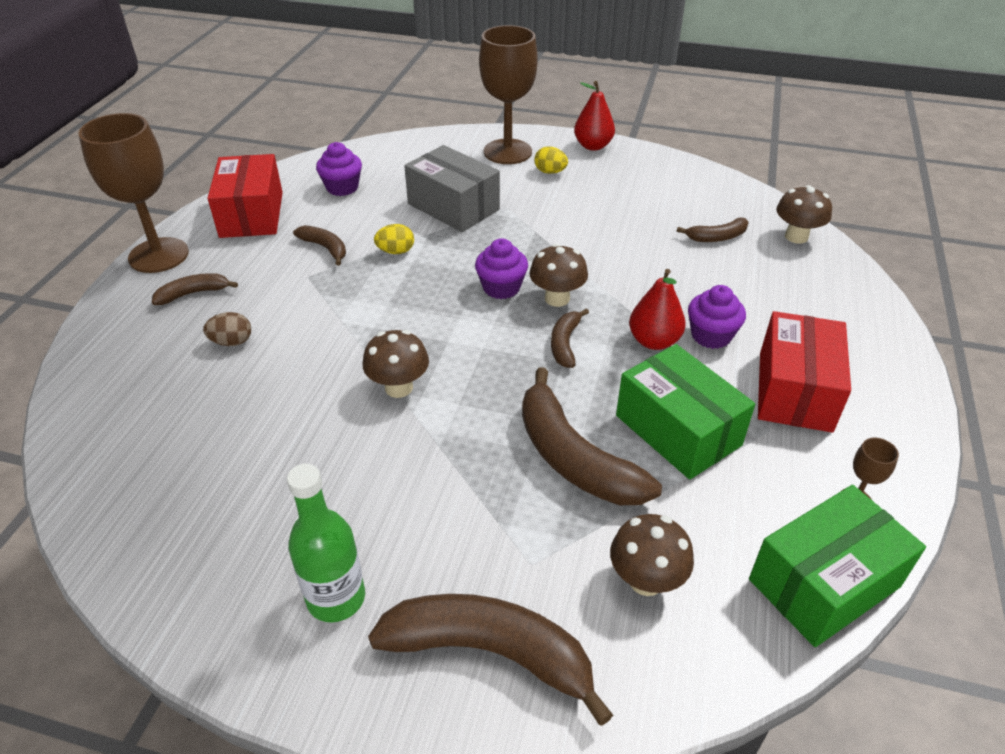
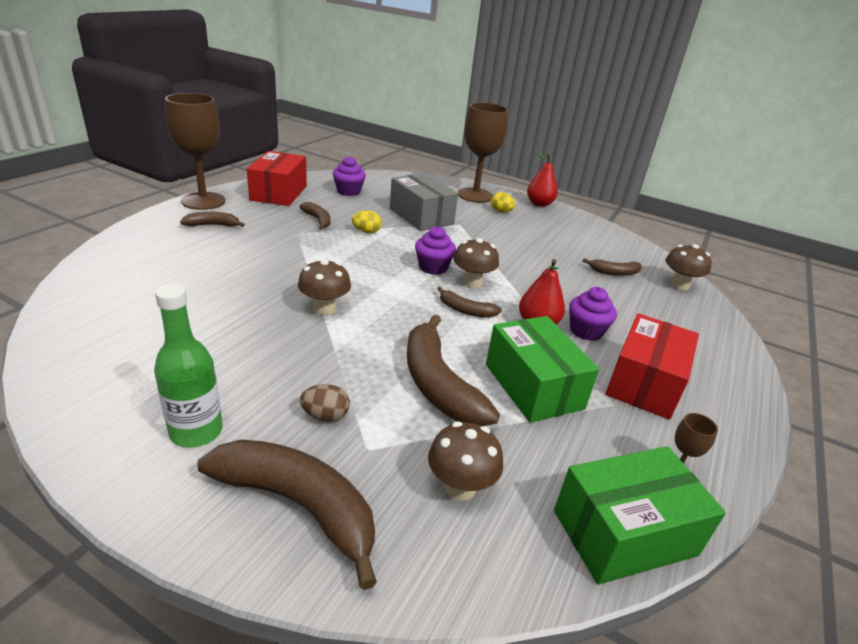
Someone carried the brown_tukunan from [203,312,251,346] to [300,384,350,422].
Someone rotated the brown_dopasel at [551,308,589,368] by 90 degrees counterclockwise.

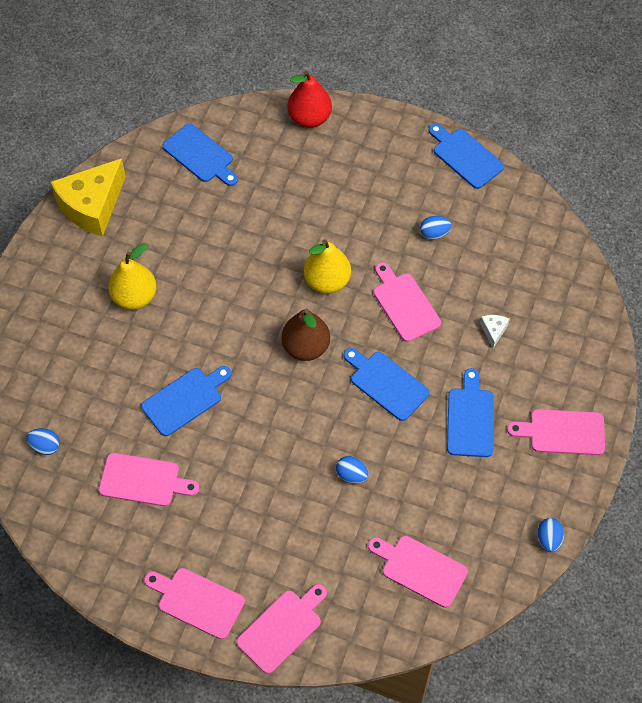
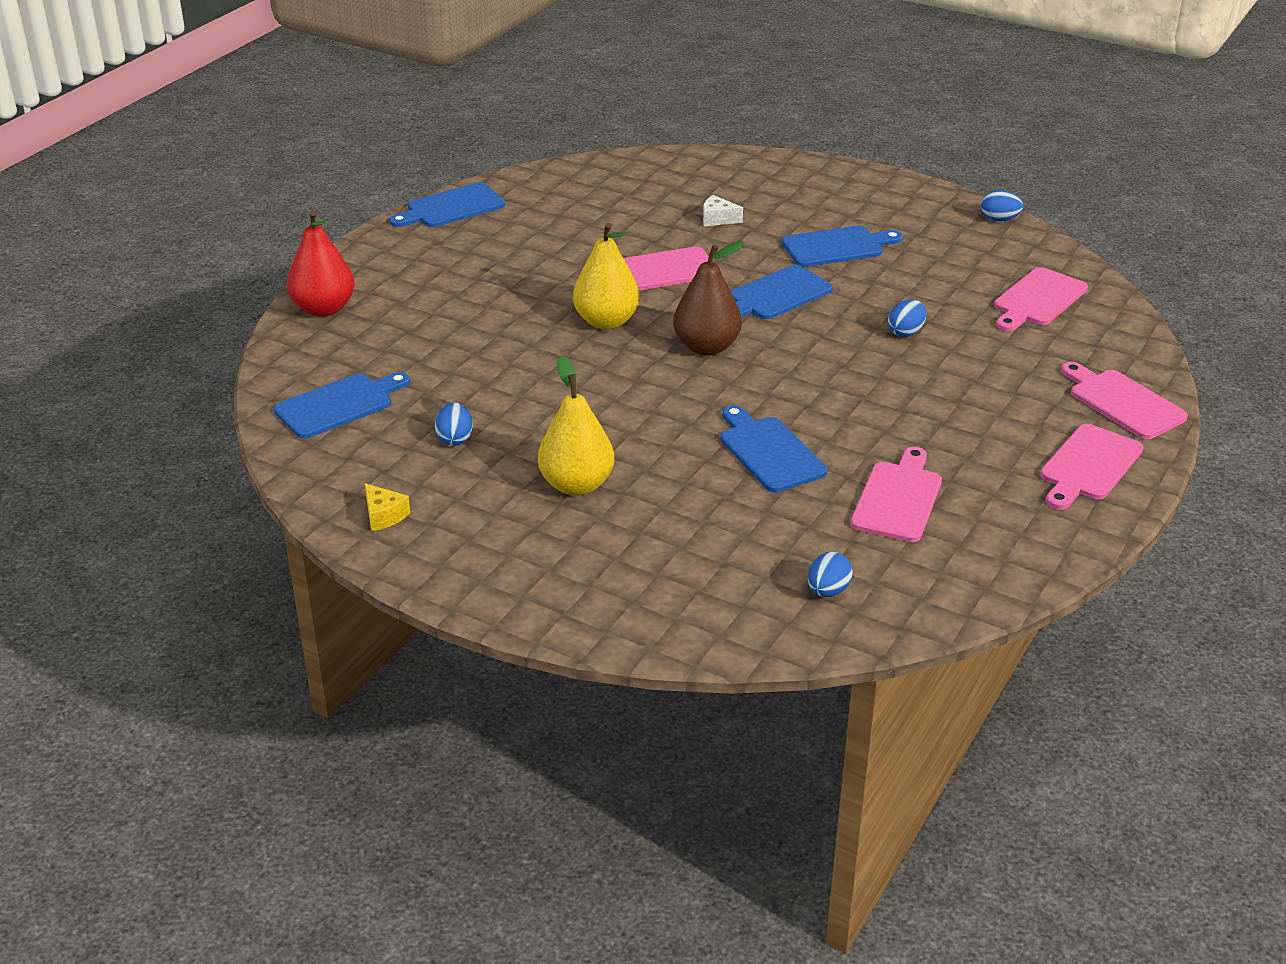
Someone scaled the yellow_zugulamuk at [51,158,126,237] by 0.40.
Someone carried the blue_tukunan from [420,216,451,240] to [435,402,473,446].
Someone rotated the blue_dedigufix at [447,368,494,457] by 150 degrees clockwise.
Someone took away the pink_dedigufix at [507,409,605,455].

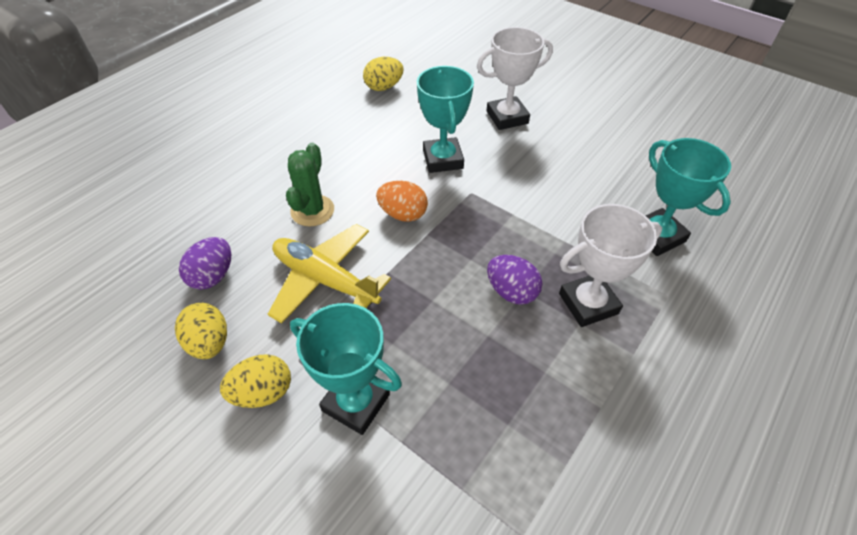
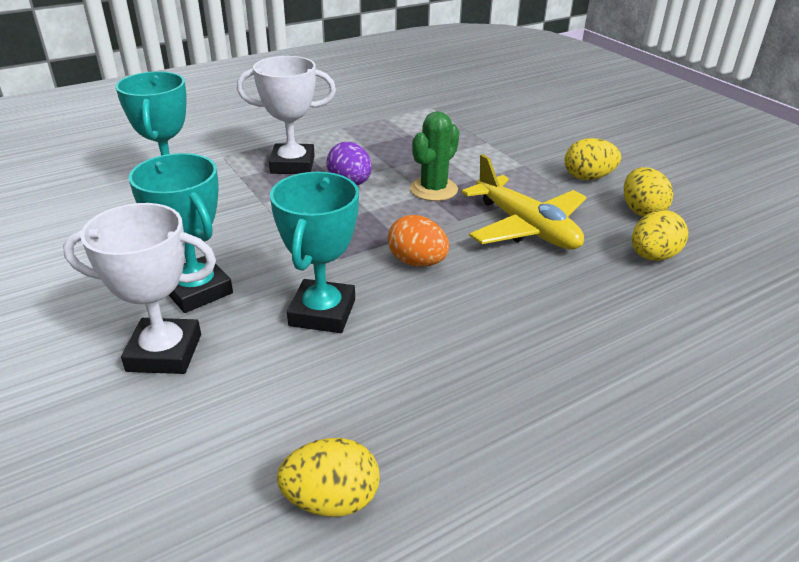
Someone carried the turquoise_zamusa from [290,303,402,435] to [129,153,233,313].
Someone carried the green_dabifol from [286,143,334,227] to [410,111,459,201].
Someone repainted the purple_tukunan at [179,237,231,290], which became the yellow_tukunan at [632,210,688,261].

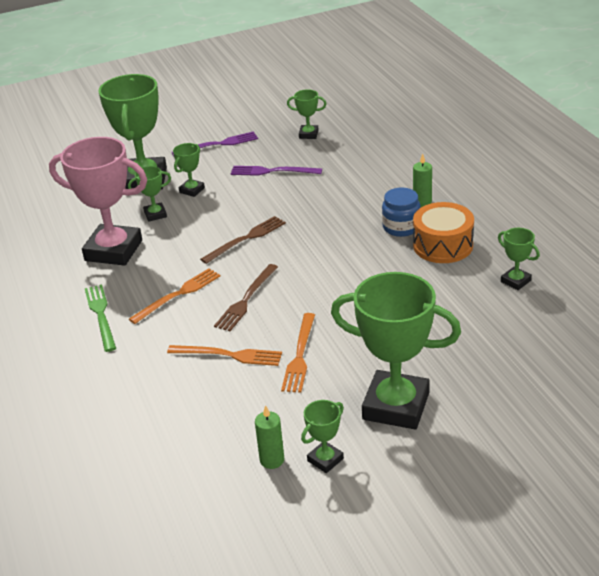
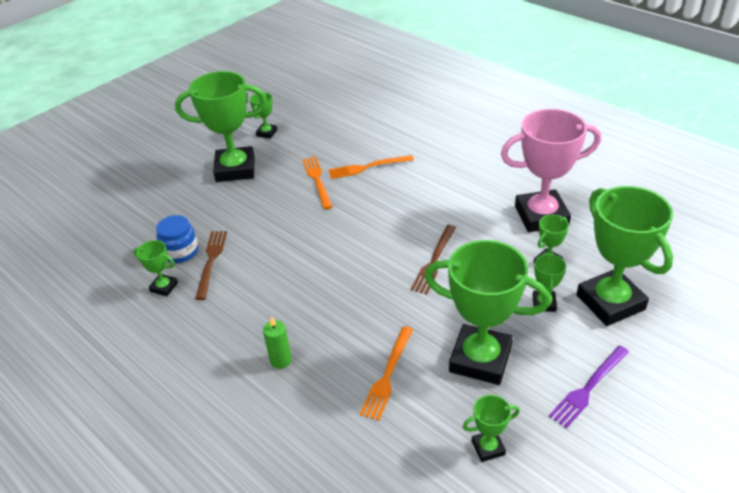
Someone carried the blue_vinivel from [382,187,421,237] to [156,215,198,263].
Someone carried the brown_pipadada from [214,264,278,331] to [195,231,227,300].
Someone carried the orange_pipadada from [129,268,221,324] to [360,326,413,421].
Someone swapped the purple_pipadada at [231,166,322,176] for the green_zamusa at [424,240,551,385].
Someone took away the green_pipadada at [85,284,116,352].
Someone took away the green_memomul at [255,405,284,469].
Someone took away the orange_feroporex at [413,202,474,263].

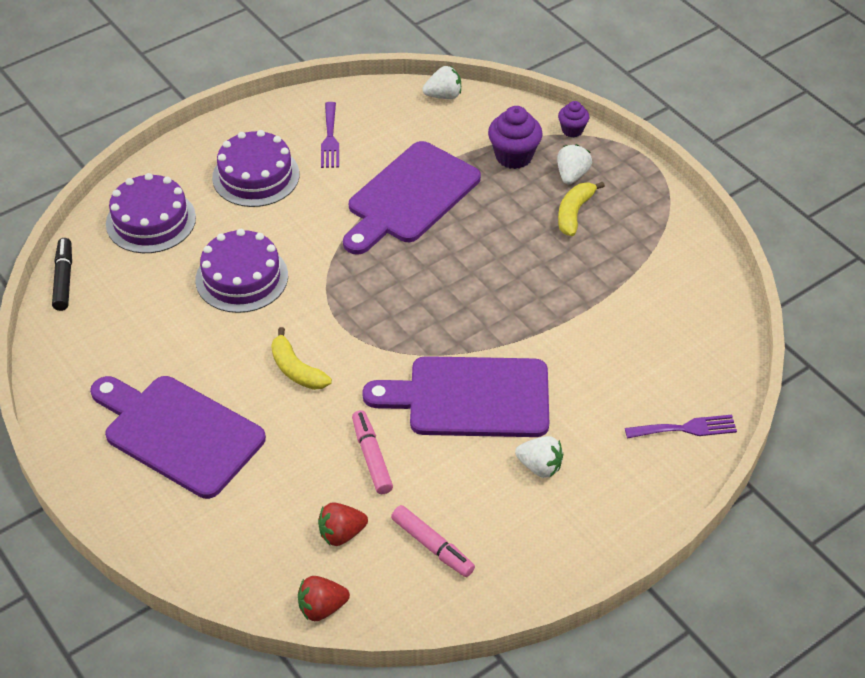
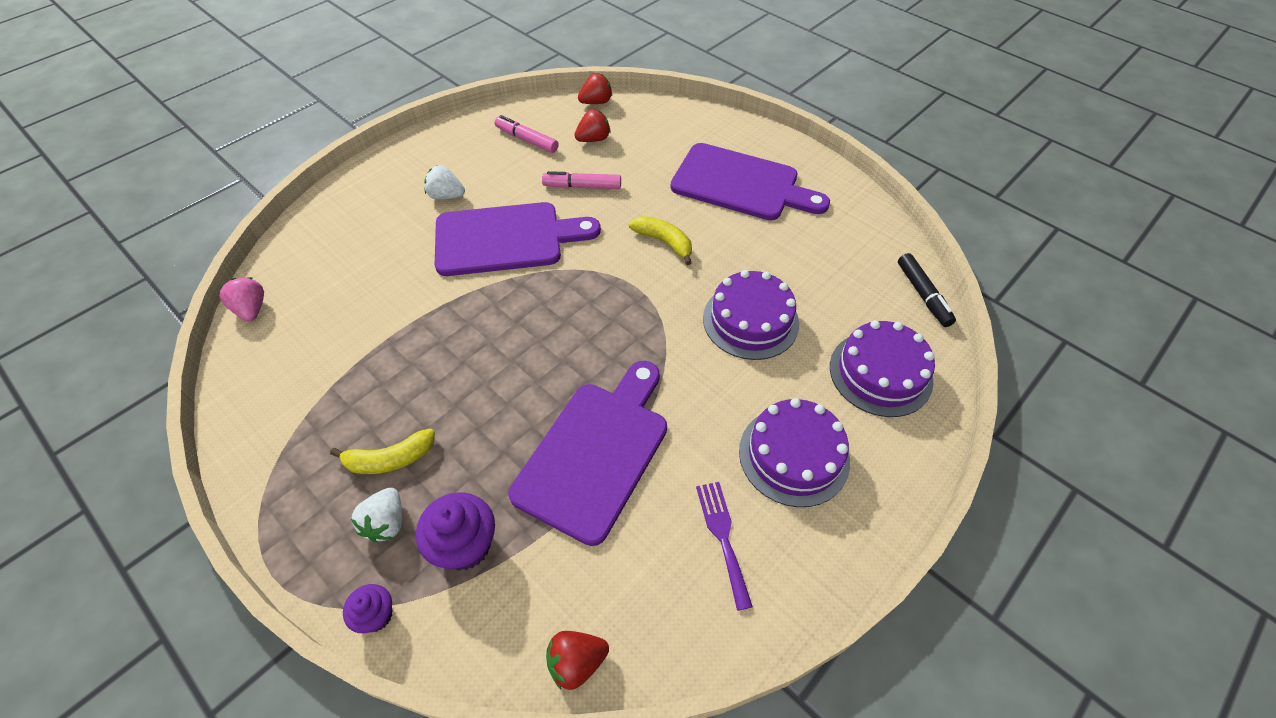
Someone put down the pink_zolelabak at [220,277,264,322].
Someone rotated the yellow_dopasel at [558,181,605,236] by 60 degrees clockwise.
Someone rotated the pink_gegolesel at [352,410,393,494] by 120 degrees clockwise.
Someone repainted the white_zolelabak at [423,66,461,99], which became the red_zolelabak at [546,631,609,690].
Someone took away the purple_pipadada at [625,415,737,438].

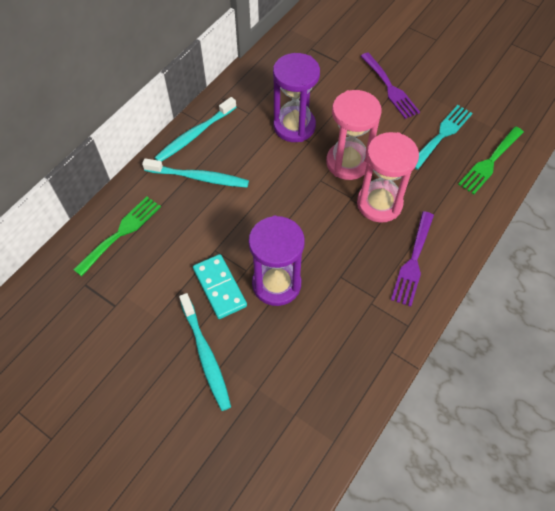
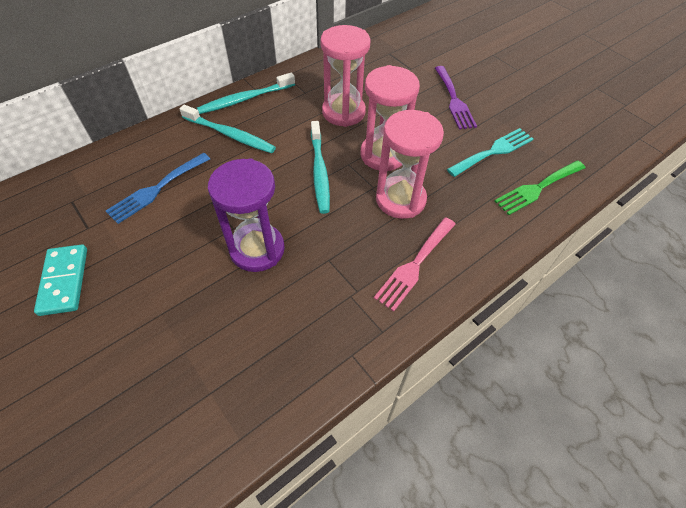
Someone carried the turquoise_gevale from [193,254,247,319] to [34,244,87,316].
Someone put down the blue_pipadada at [106,153,210,224].
Someone carried the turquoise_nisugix from [179,293,231,411] to [311,121,330,214].
Someone repainted the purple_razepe at [273,53,320,142], which became the pink_razepe at [320,25,371,127].
Someone repainted the purple_pipadada at [391,211,434,307], which became the pink_pipadada at [374,217,456,312].
Someone took away the green_pipadada at [73,197,161,276].

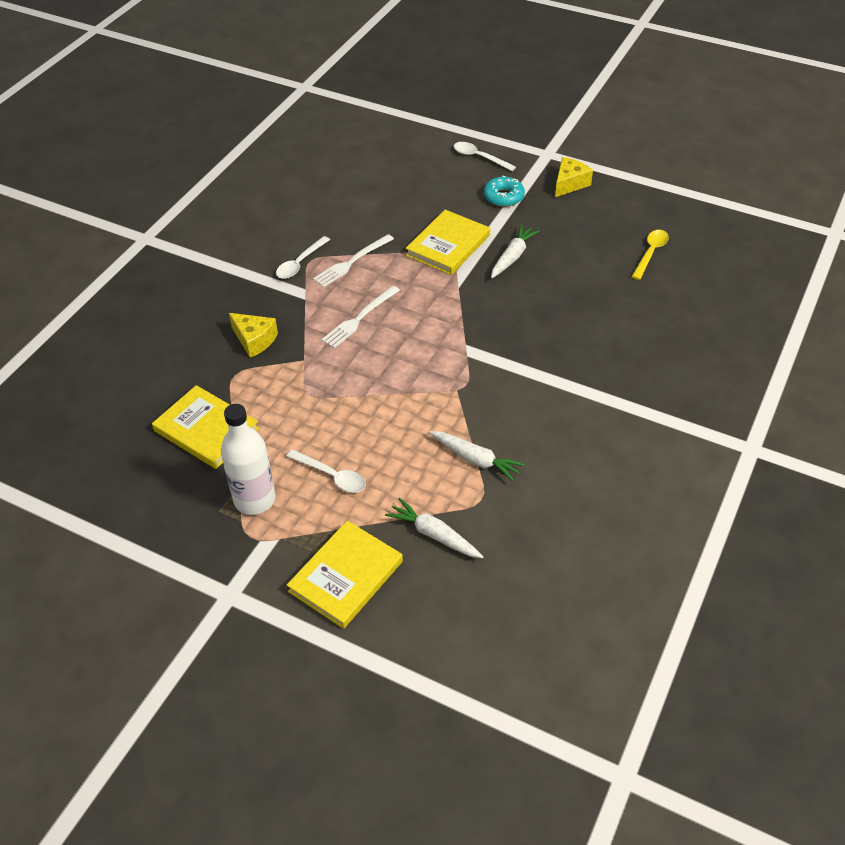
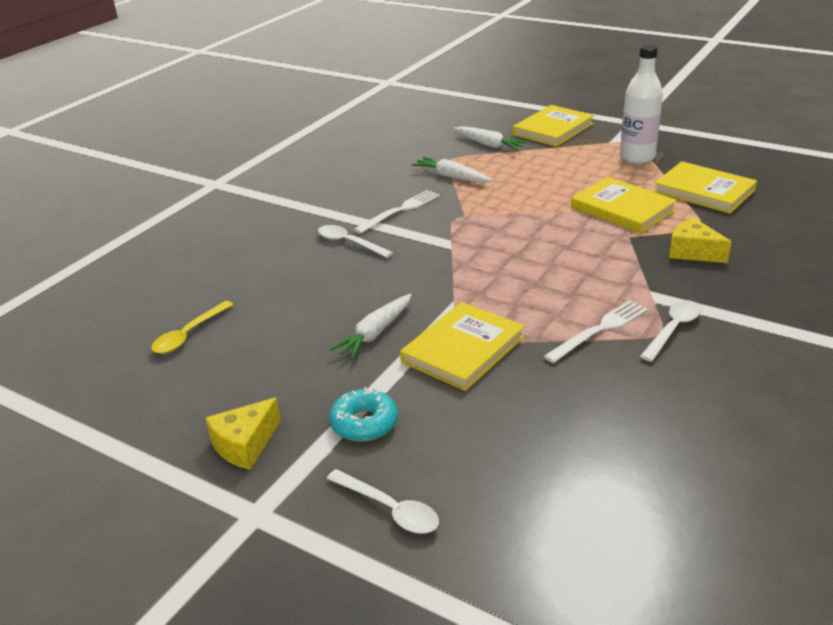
Someone carried the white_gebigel from [286,449,366,493] to [318,225,393,258].
Someone carried the white_pipadada from [321,286,400,348] to [354,190,440,234].
Someone put down the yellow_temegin at [571,177,677,233].

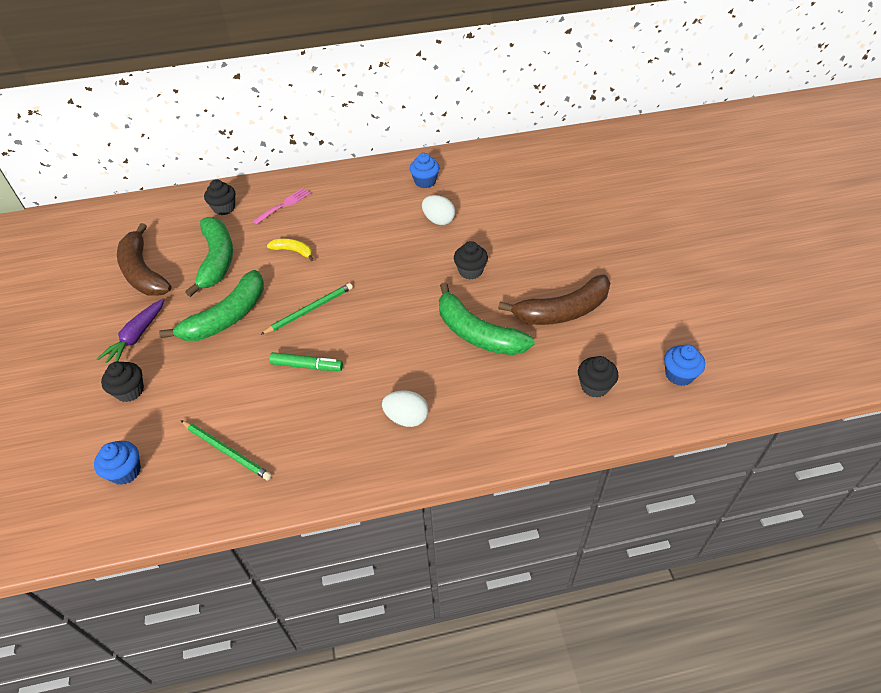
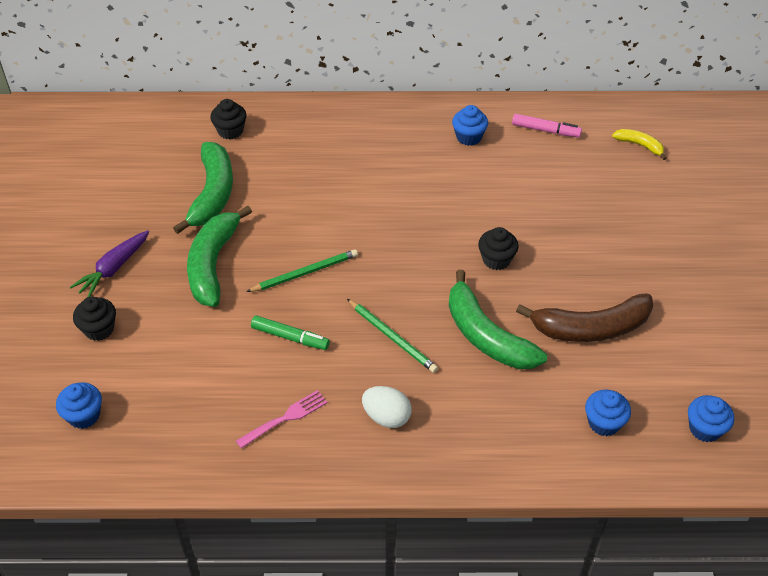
Someone rotated the green_dopasel at [159,270,264,341] by 135 degrees clockwise.
Someone carried the pink_pipadada from [252,188,311,225] to [236,390,328,449].
Someone carried the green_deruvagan from [180,420,272,480] to [347,299,438,373].
Someone put down the pink_gegolesel at [512,114,582,137].
Someone repainted the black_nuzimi at [578,356,618,398], which became the blue_nuzimi at [585,389,631,436].
Someone carried the yellow_dopasel from [267,239,314,261] to [612,129,666,160].
Someone took away the brown_dopasel at [117,223,172,296].
Someone took away the white_tukunan at [422,195,455,225].

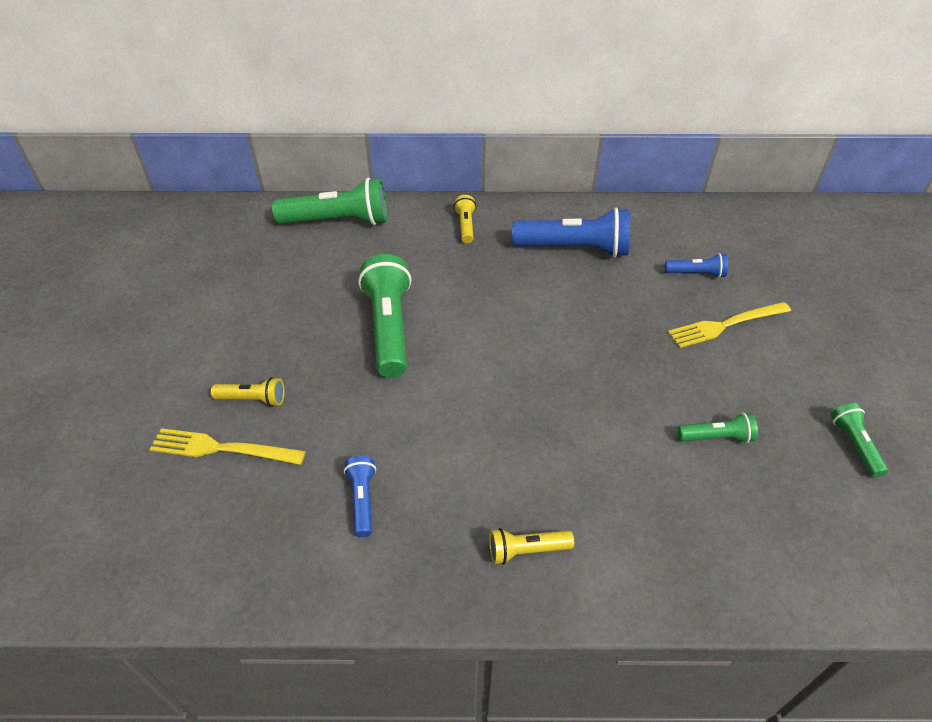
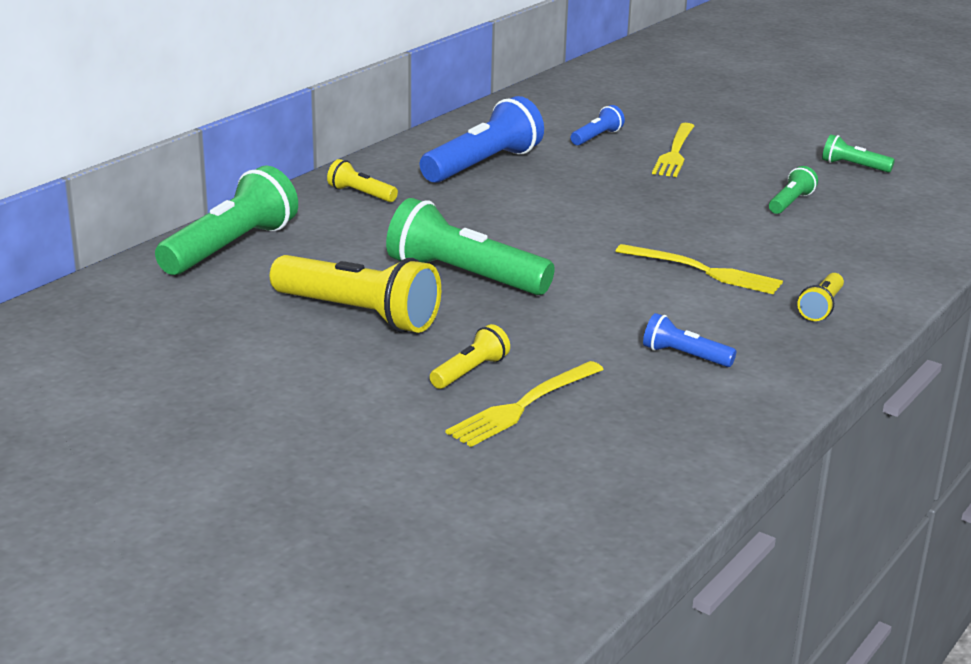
Someone put down the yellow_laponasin at [270,255,441,333].
Someone put down the yellow_pipadada at [616,244,783,294].

